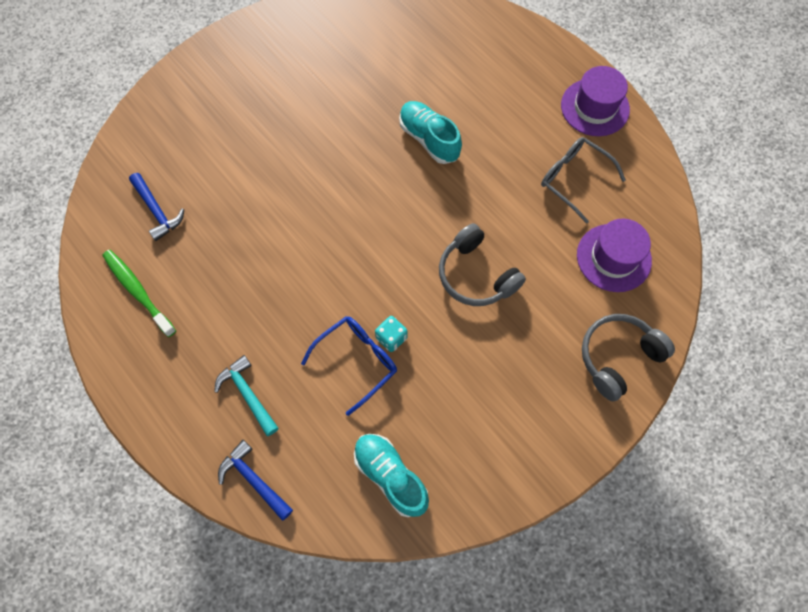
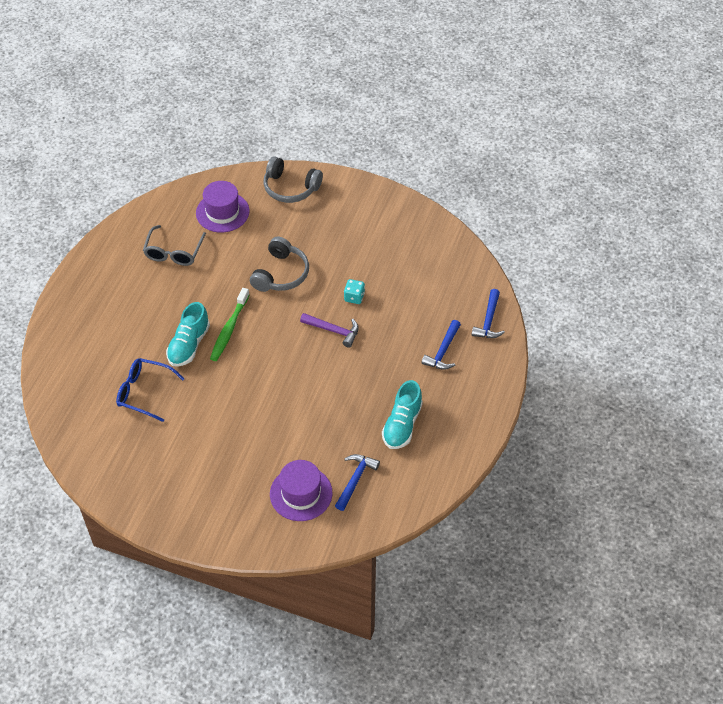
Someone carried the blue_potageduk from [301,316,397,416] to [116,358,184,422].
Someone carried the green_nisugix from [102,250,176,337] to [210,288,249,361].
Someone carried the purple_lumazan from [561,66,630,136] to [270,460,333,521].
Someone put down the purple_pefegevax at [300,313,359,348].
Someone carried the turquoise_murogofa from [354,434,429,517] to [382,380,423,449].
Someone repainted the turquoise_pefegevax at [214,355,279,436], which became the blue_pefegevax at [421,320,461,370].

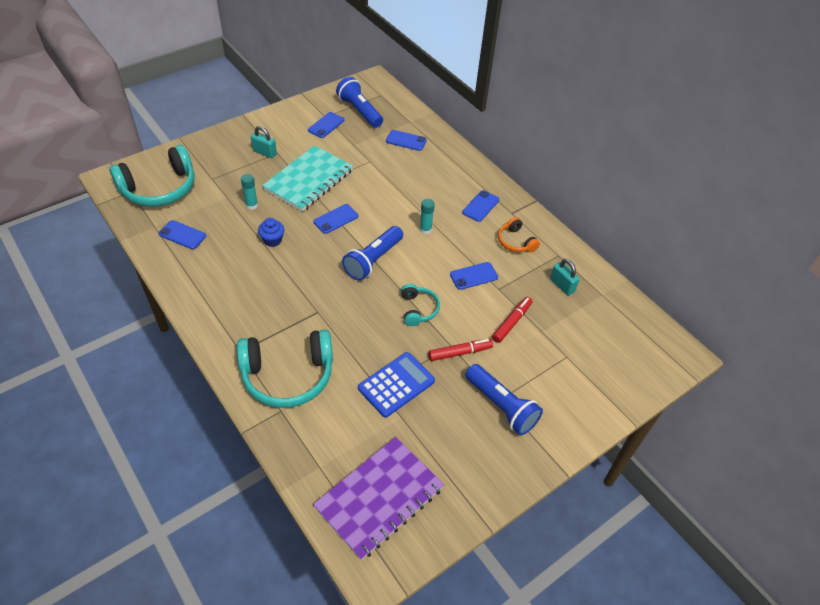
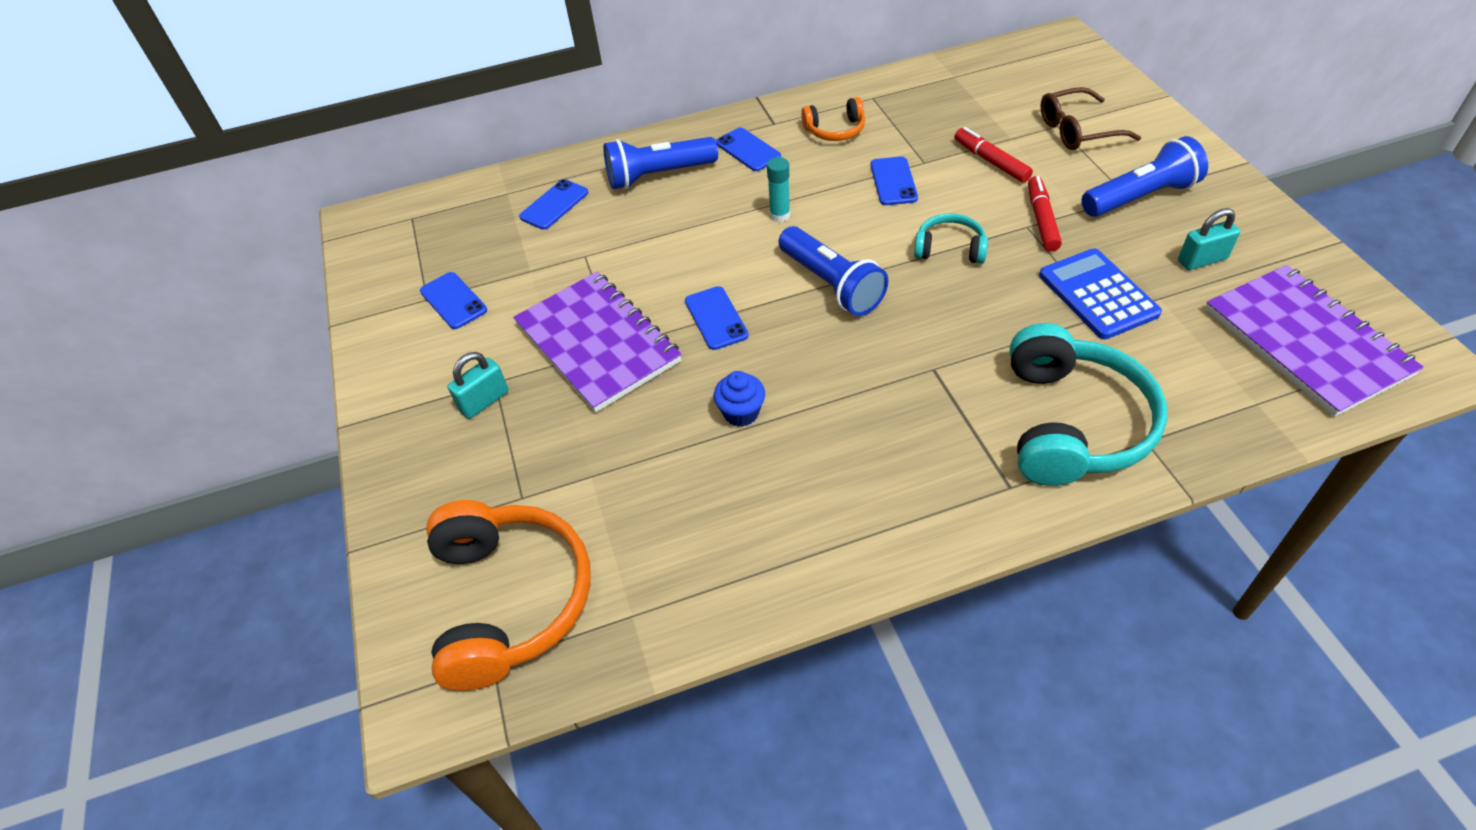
Someone repainted the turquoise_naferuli at [109,145,194,207], which became the orange_naferuli at [426,500,591,691].
Someone repainted the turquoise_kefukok at [262,145,353,212], which became the purple_kefukok at [513,272,682,412].
Someone carried the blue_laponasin from [336,77,383,128] to [603,137,718,189].
Someone put down the brown_potageduk at [1040,87,1141,150].
Someone carried the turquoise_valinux from [550,259,580,295] to [1178,208,1240,270].
Someone took away the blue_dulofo at [158,220,206,249].
Someone took away the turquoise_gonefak at [241,174,258,210].

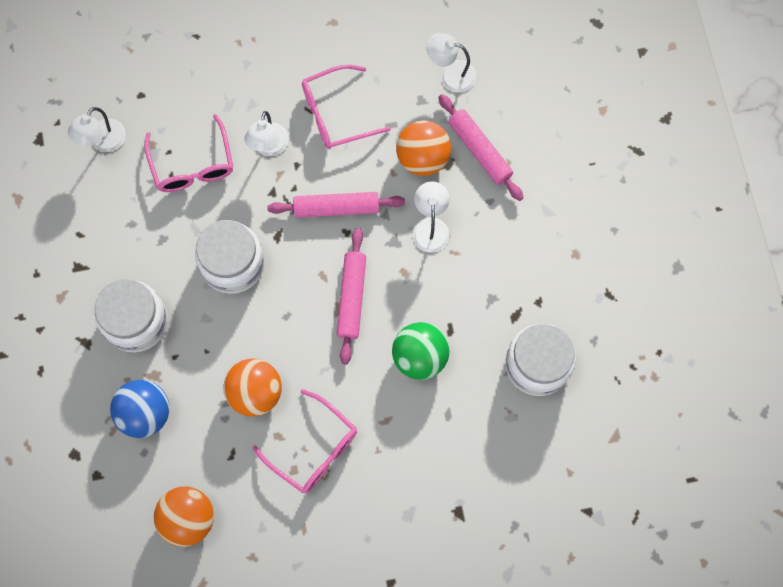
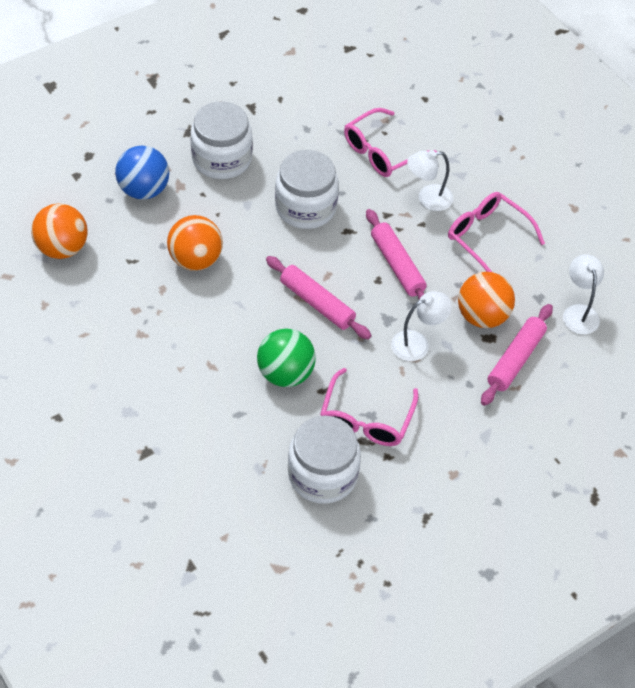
Someone rotated the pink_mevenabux at [337,228,366,364] by 60 degrees clockwise.
Someone carried the pink_potageduk from [252,389,357,493] to [320,368,418,446].
Someone took away the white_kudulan at [68,107,126,152].

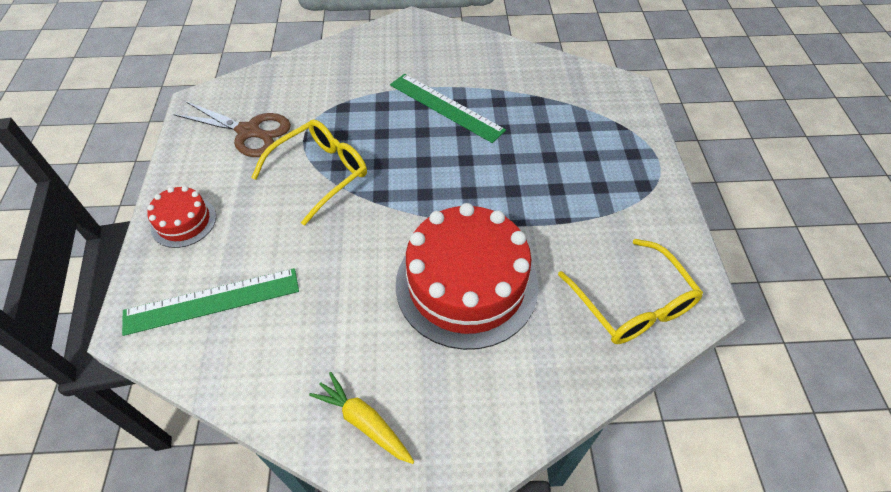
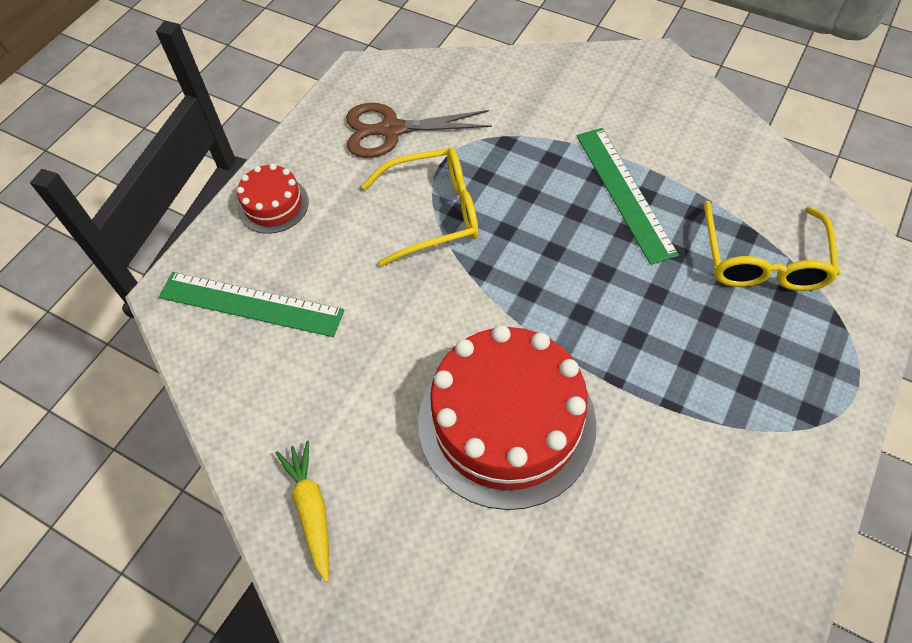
Someone rotated the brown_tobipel at [174,101,291,157] by 120 degrees clockwise.
Someone carried the yellow_potageduk from [558,239,703,344] to [704,201,840,291].

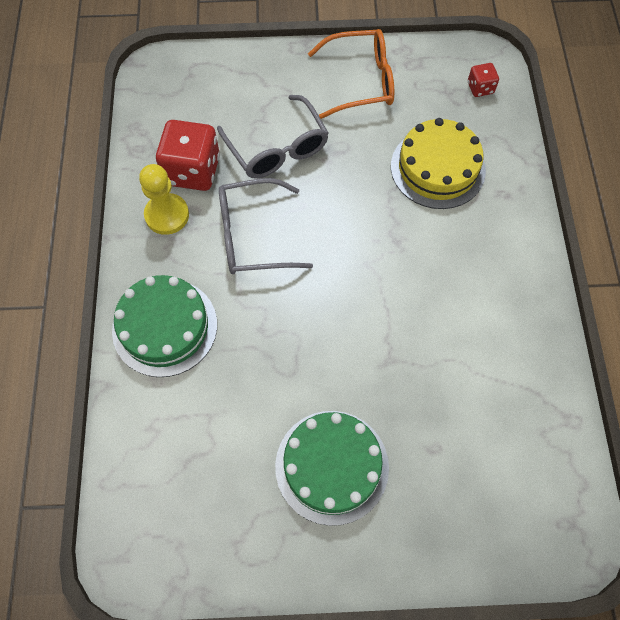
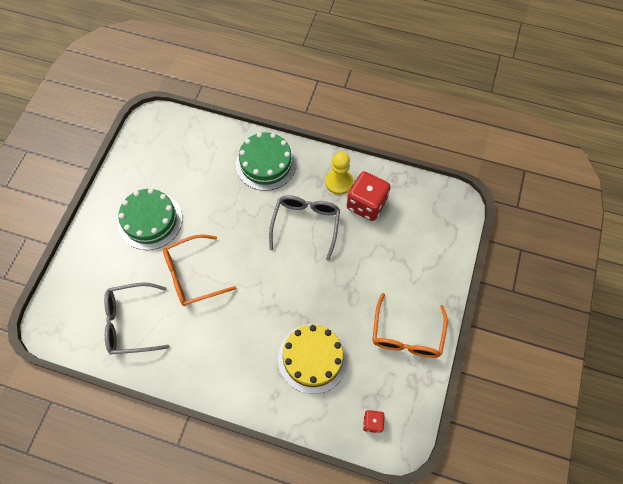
Someone carried the grey_potageduk from [217,95,329,179] to [104,282,170,355].
Someone put down the orange_potageduk at [163,234,236,306].

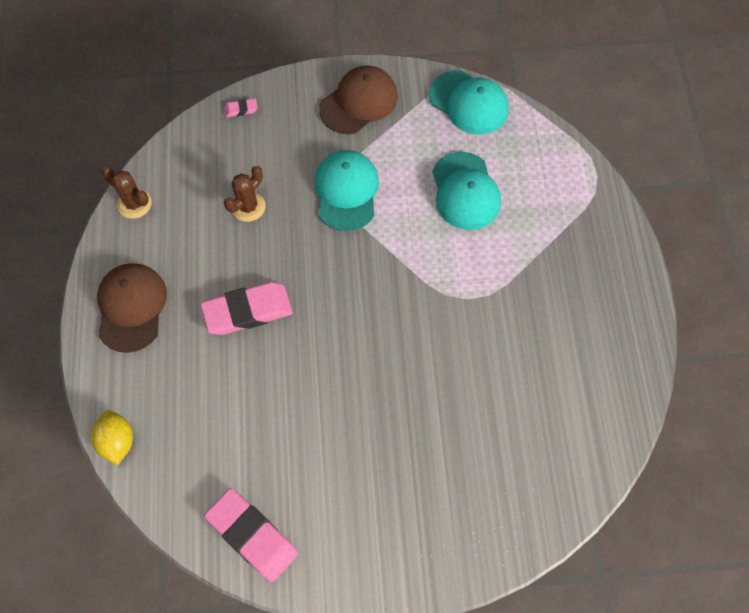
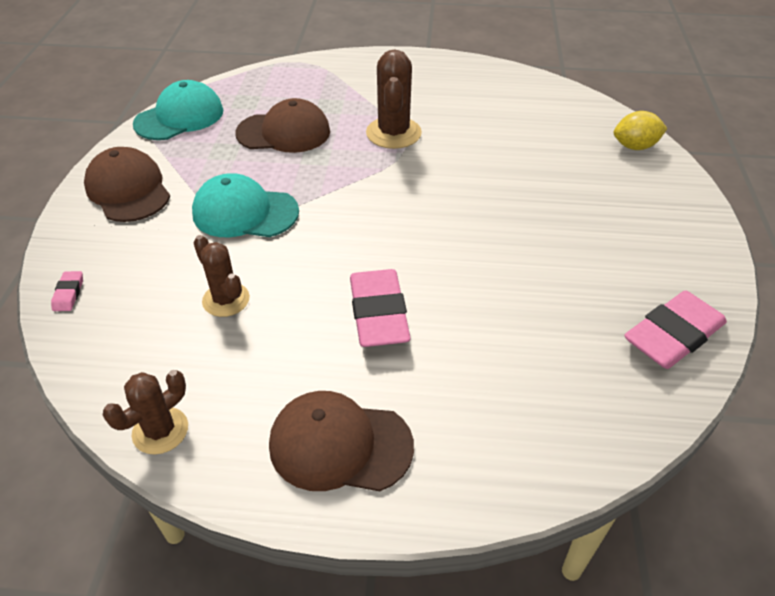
Someone repainted the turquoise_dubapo at [432,152,501,230], which became the brown_dubapo at [235,98,330,153].
Someone put down the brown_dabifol at [366,49,422,149].
Someone carried the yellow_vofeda from [91,410,133,465] to [614,111,667,150].

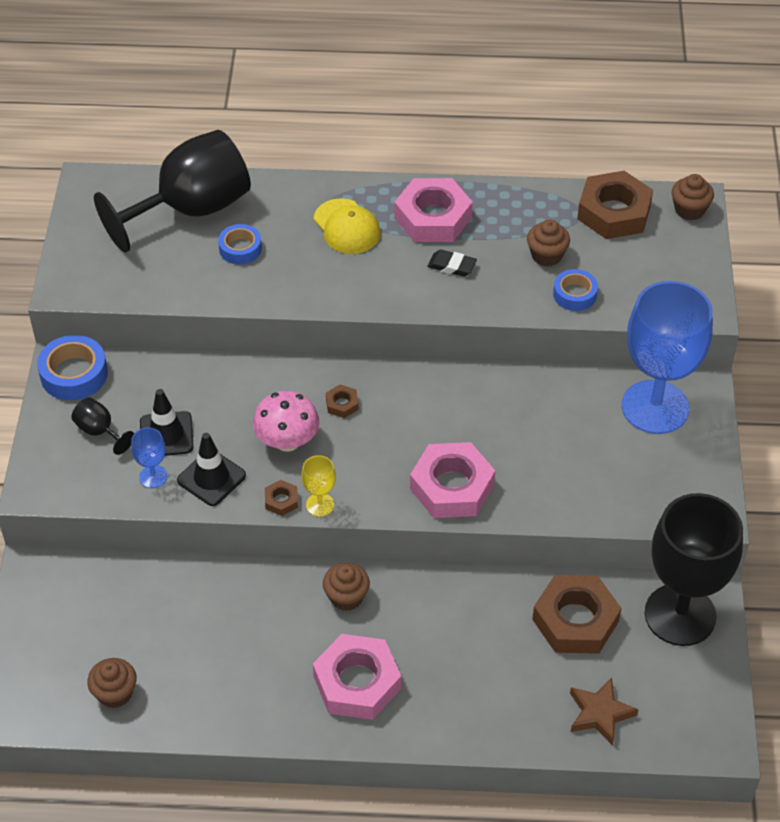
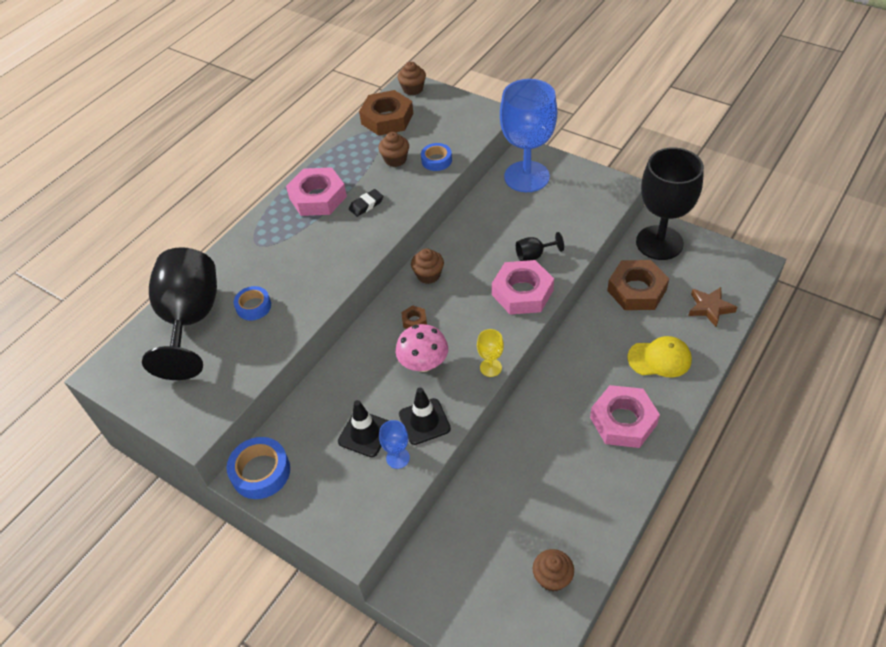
Someone carried the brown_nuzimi from [323,563,370,611] to [411,248,444,284].
Someone carried the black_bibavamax from [71,397,134,455] to [516,232,564,261].
Someone carried the yellow_dubapo from [314,198,381,254] to [628,336,692,378].
Someone took away the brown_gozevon at [265,480,298,516].

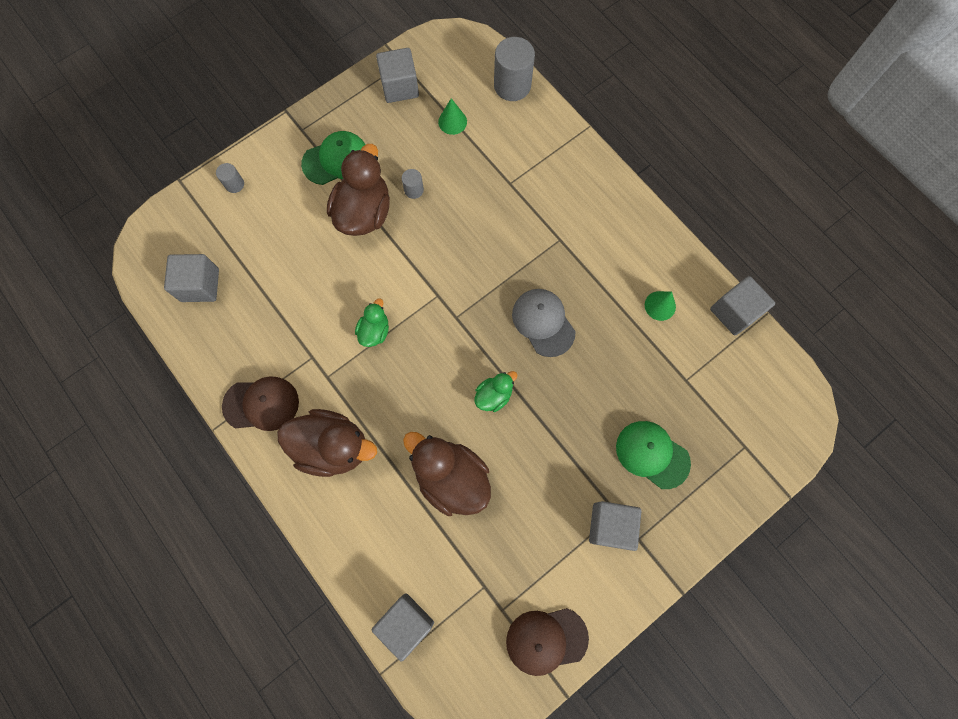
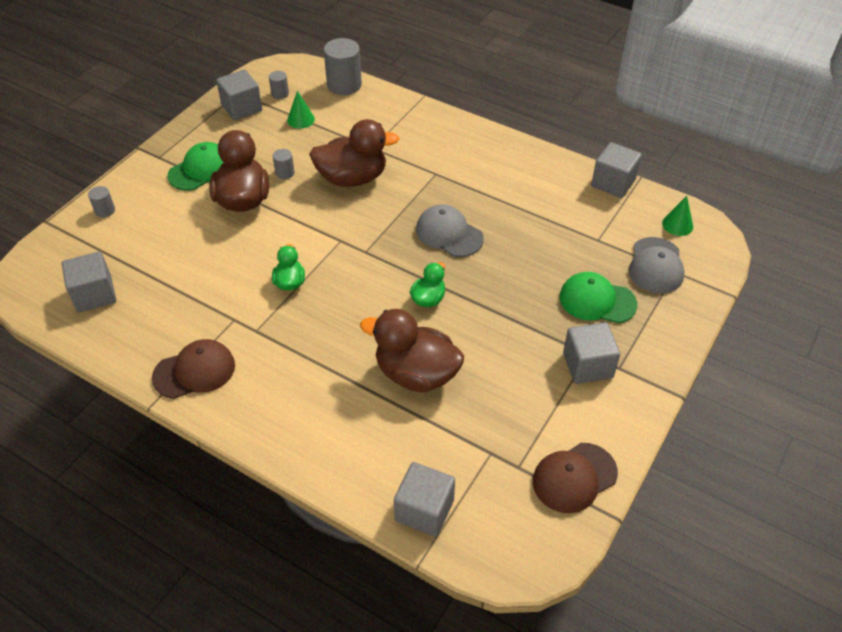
Someone put down the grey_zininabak at [269,71,289,99].
Someone carried the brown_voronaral from [277,409,377,477] to [309,119,399,187].
Someone put down the grey_dubapo at [629,237,685,294].
Someone carried the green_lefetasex from [645,291,676,321] to [662,196,693,236].

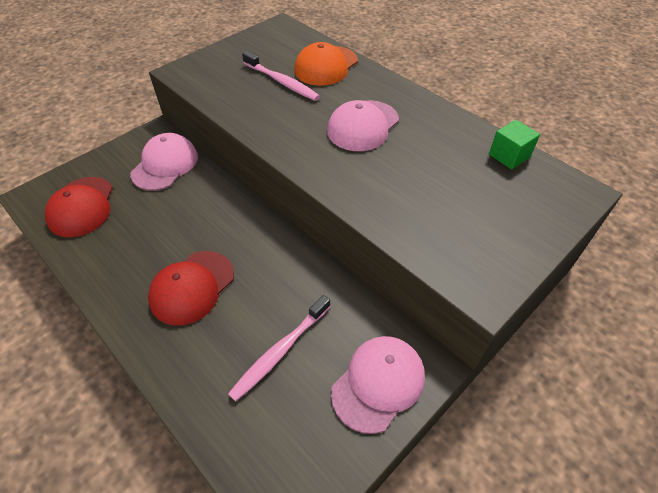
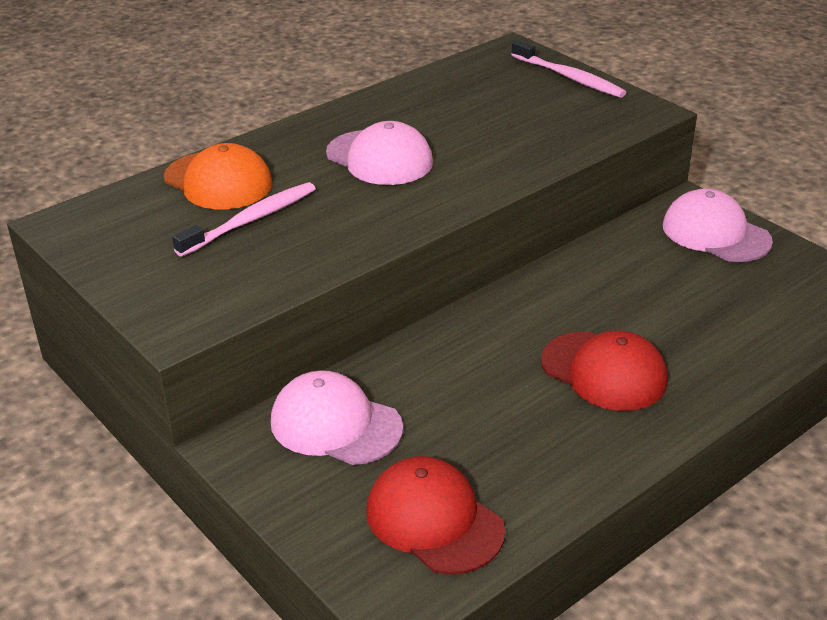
Someone rotated the red_dubapo at [45,177,113,238] by 135 degrees counterclockwise.
Someone carried the pink_nisugix from [228,295,330,401] to [511,40,626,98].
Someone took away the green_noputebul at [489,120,540,170].

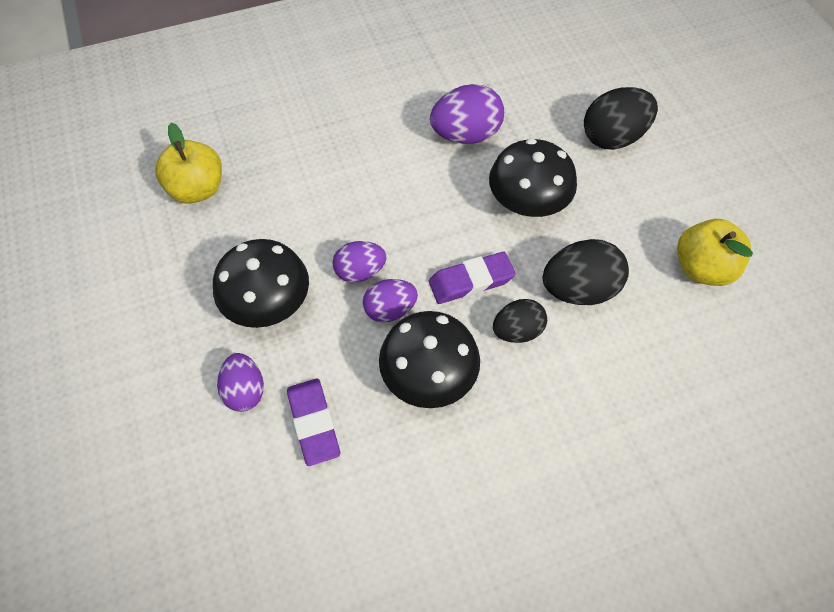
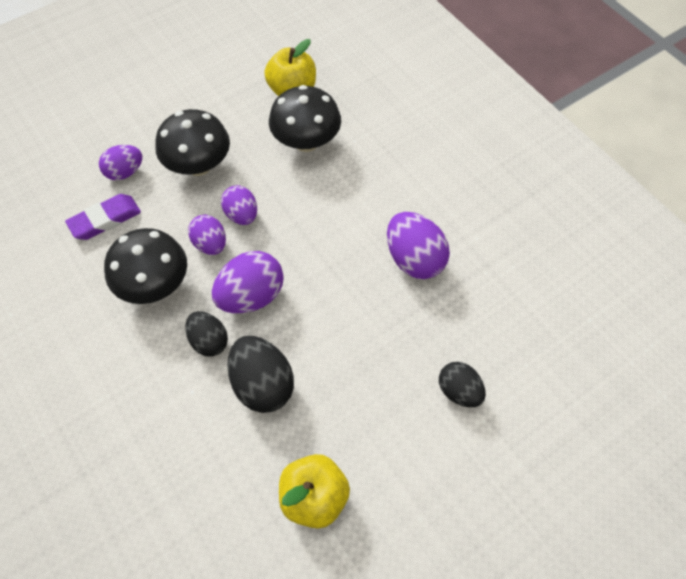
Someone swapped the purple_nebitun at [429,252,516,304] for the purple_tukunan at [212,251,284,313].
Someone carried the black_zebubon from [489,138,577,217] to [269,85,341,152].
Someone scaled the black_tukunan at [584,87,658,150] by 0.64.

